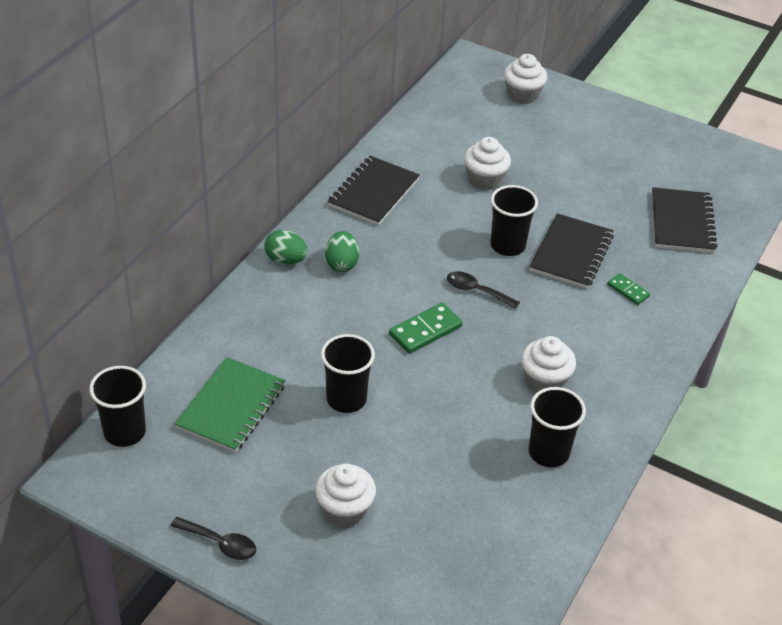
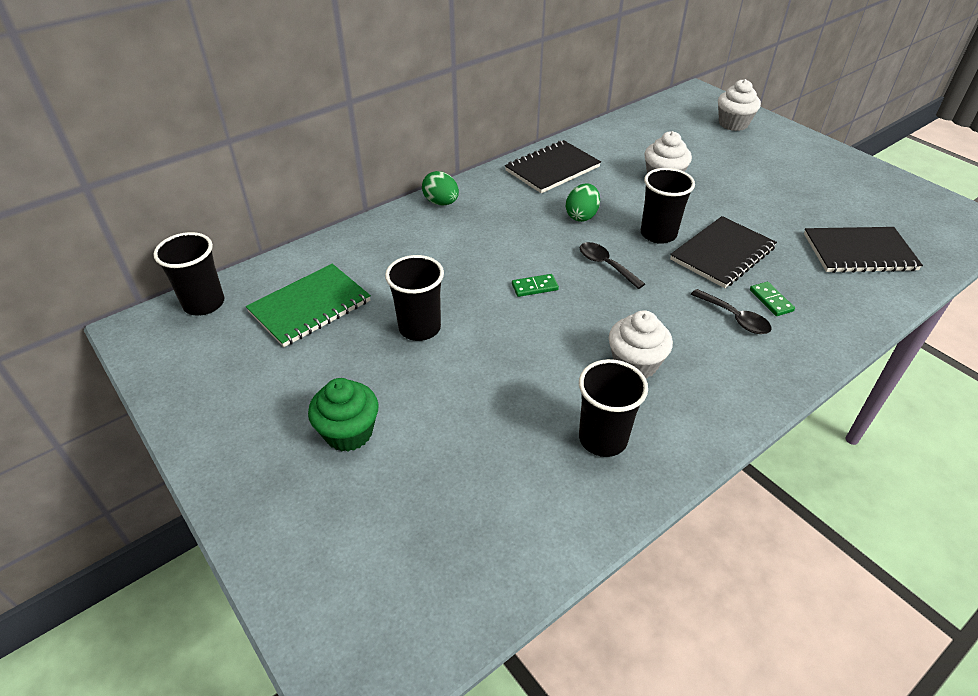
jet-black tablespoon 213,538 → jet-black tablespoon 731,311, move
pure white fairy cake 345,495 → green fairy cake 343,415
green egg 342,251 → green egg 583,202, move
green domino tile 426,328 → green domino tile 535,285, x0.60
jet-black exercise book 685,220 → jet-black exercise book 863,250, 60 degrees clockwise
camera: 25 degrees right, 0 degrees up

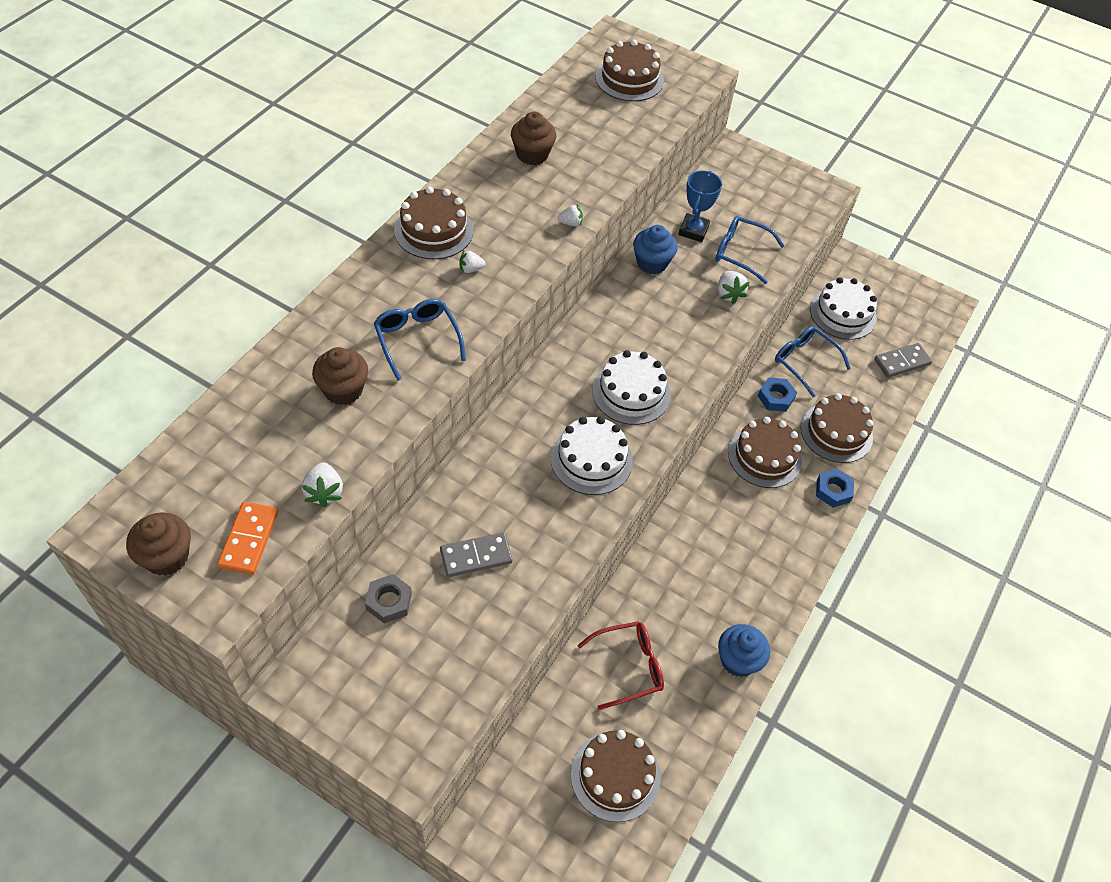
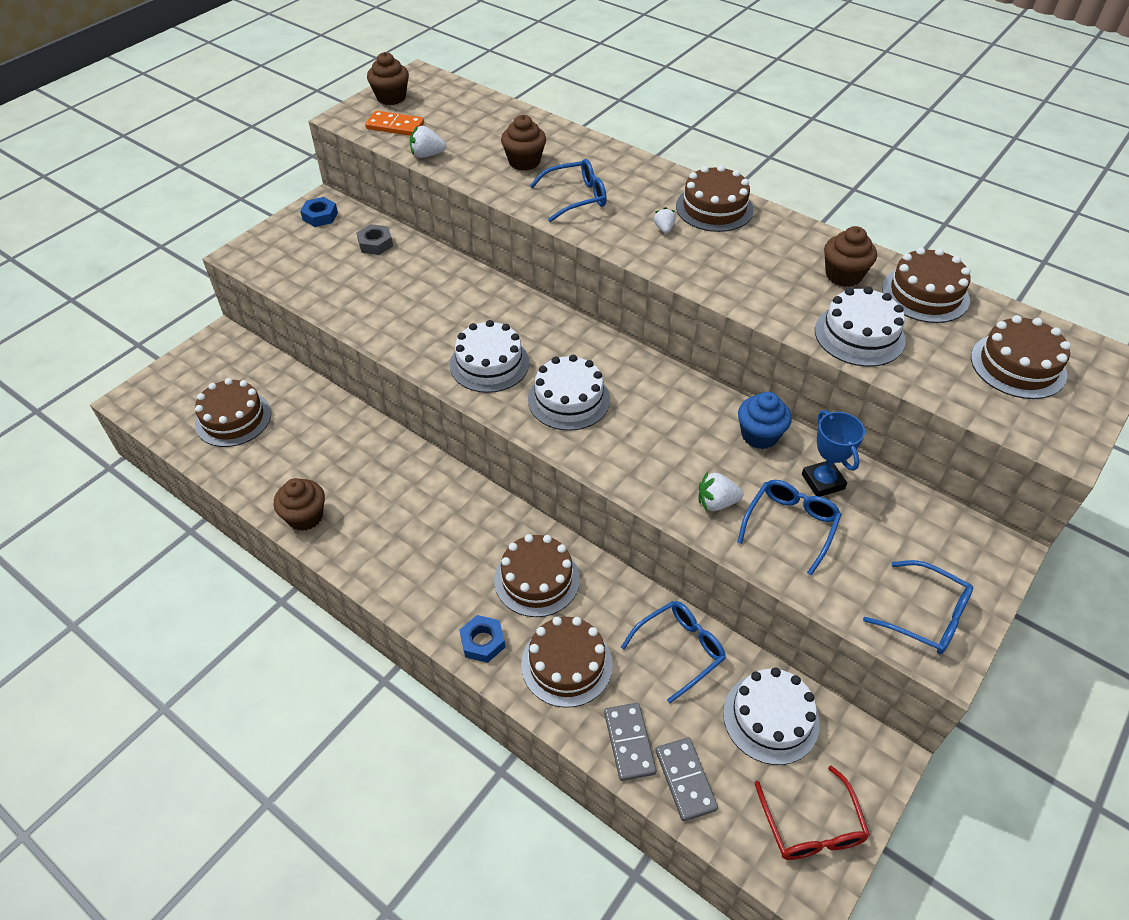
grey domino tile 476,554 → grey domino tile 630,742, move
pure white berry 570,215 → -
crimson glasses 620,665 → crimson glasses 812,813, move
cobalt award cup 700,206 → cobalt award cup 833,453, 45 degrees clockwise
cobalt fairy cake 744,650 → dark brown fairy cake 299,504
cobalt nut 777,394 → cobalt nut 319,212, move
- → pure white layer cake 860,327
- → cobalt glasses 918,607
- → dark brown layer cake 926,285
camera: 100 degrees right, 5 degrees down

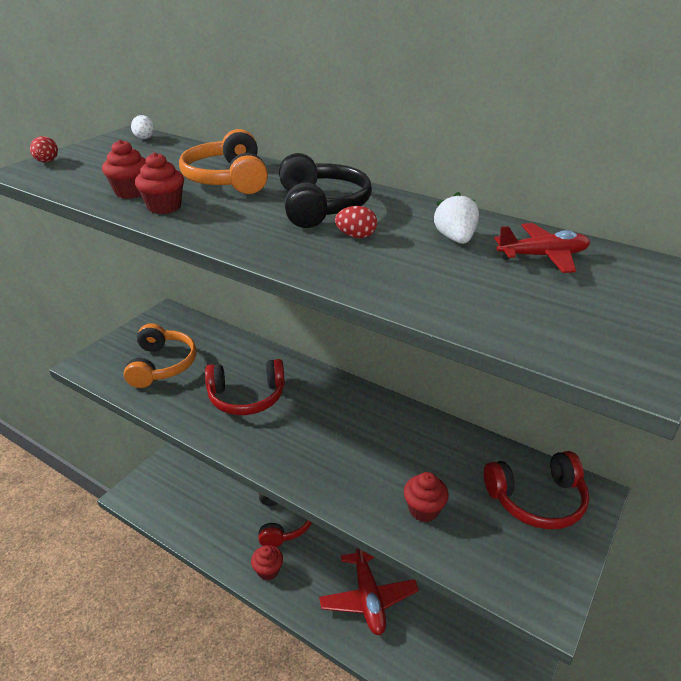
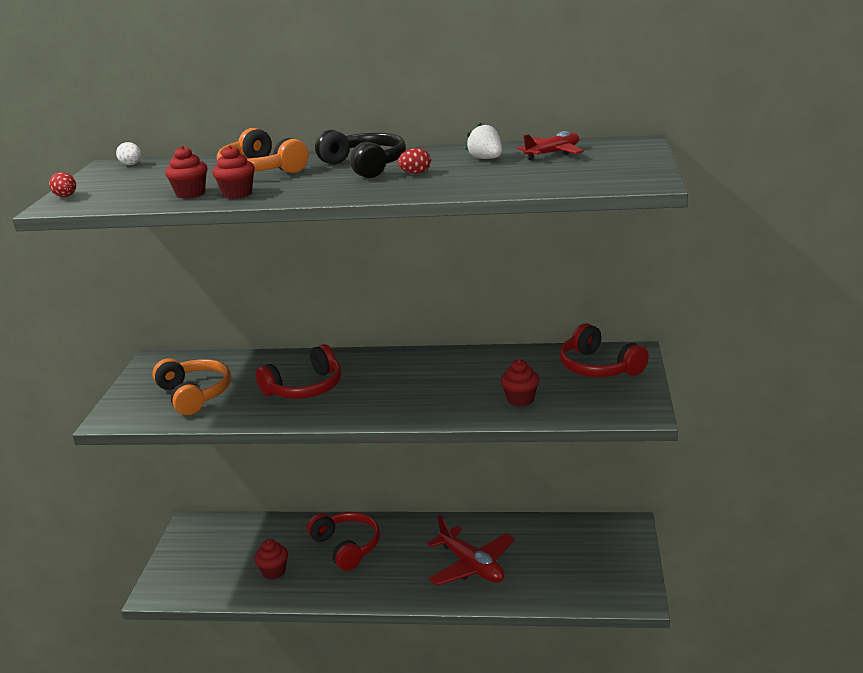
crimson fairy cake 267,562 → crimson fairy cake 271,559, move
crimson headset 536,490 → crimson headset 604,350, 90 degrees clockwise
camera: 25 degrees left, 10 degrees down

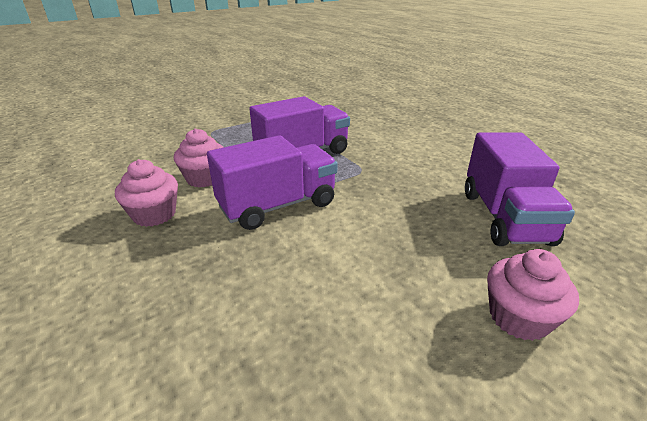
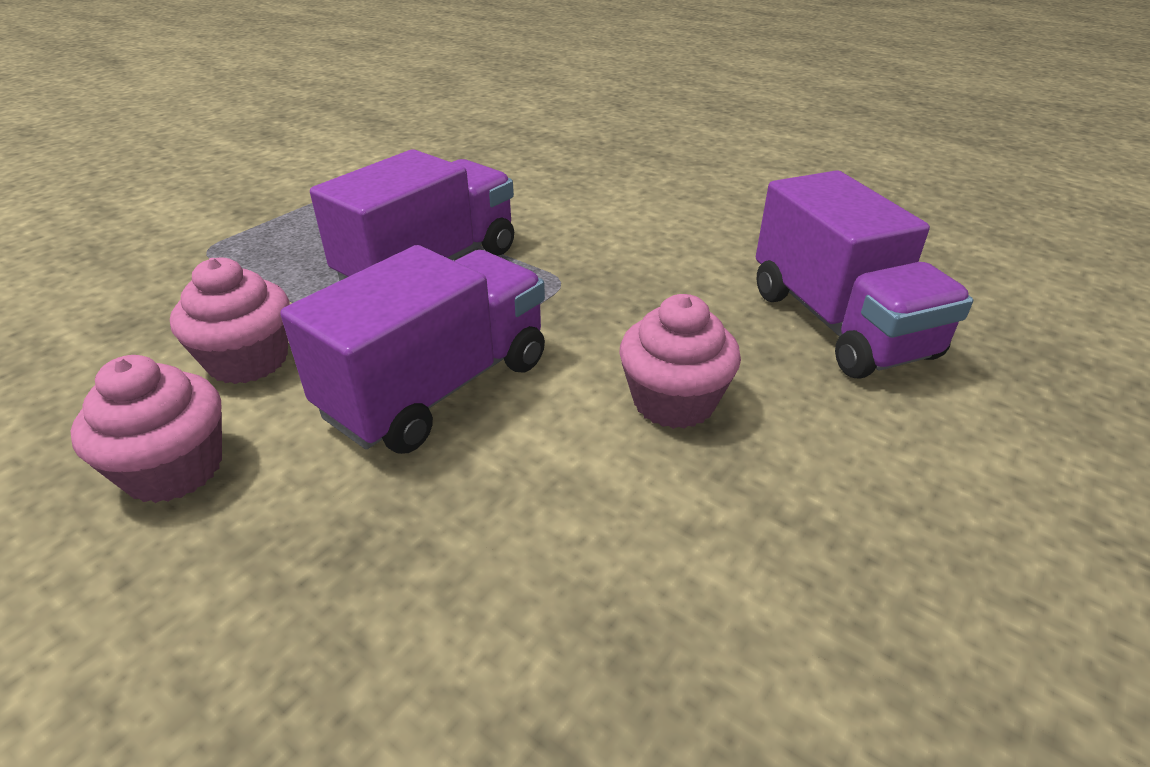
rose-pink fairy cake 533,295 → rose-pink fairy cake 680,361, move
camera: 20 degrees left, 5 degrees up

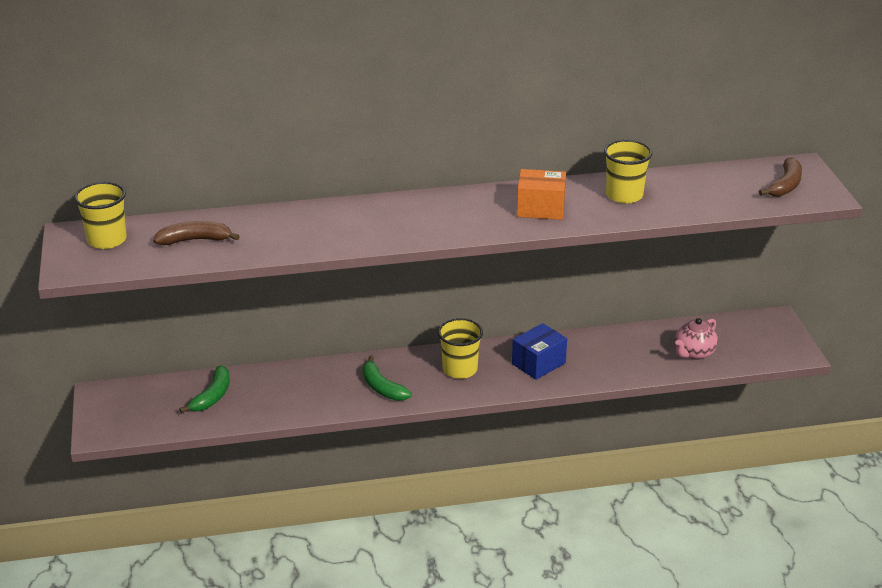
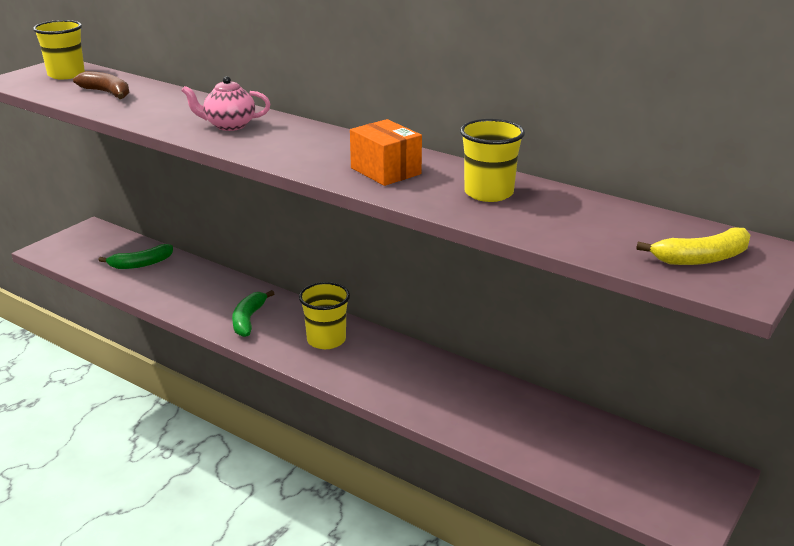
cobalt package 539,351 → -
rose-pink china teapot 696,339 → rose-pink china teapot 226,103, move
dark brown toy banana 780,177 → bright yellow toy banana 693,246
camera: 45 degrees right, 5 degrees down

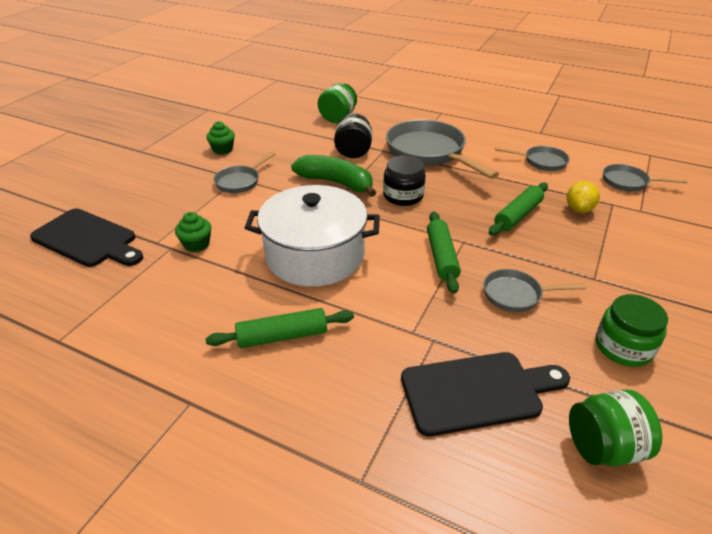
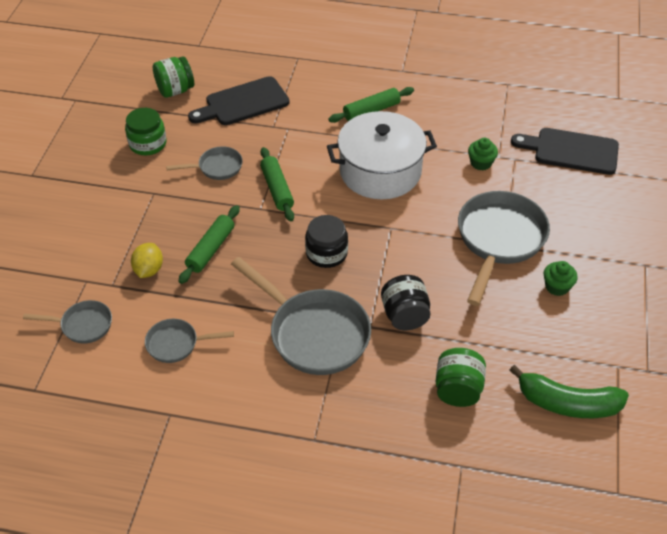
grey skillet 245,172 → grey skillet 504,248, x1.94
green toy banana 333,176 → green toy banana 569,391, move
camera: 165 degrees right, 10 degrees up

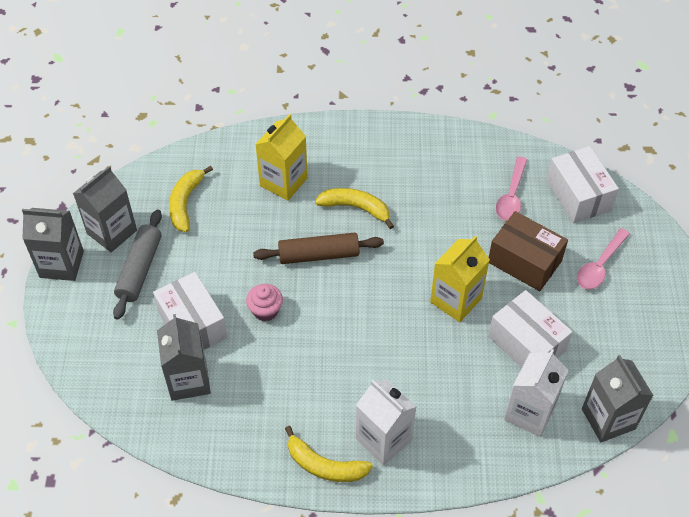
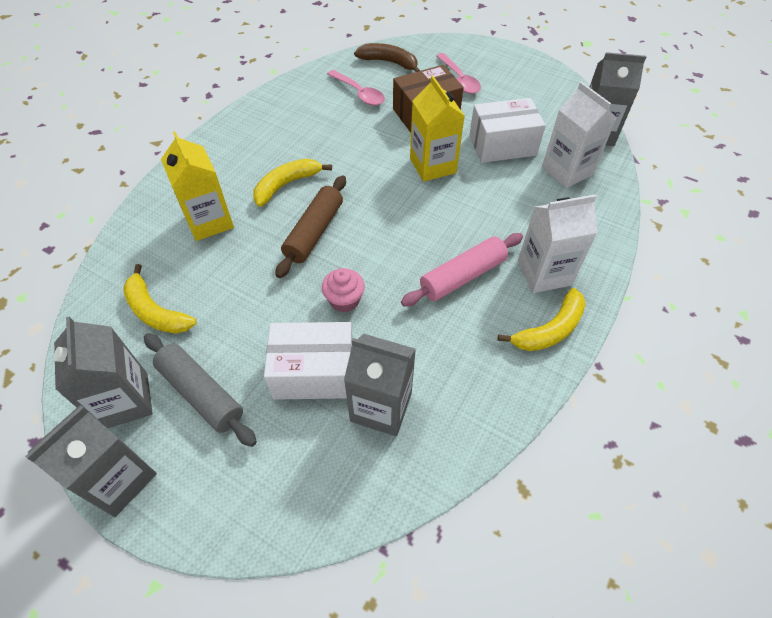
pure white package 582,185 → dark brown toy banana 387,57
- → rose-pink pastry roller 462,269
camera: 60 degrees left, 0 degrees up

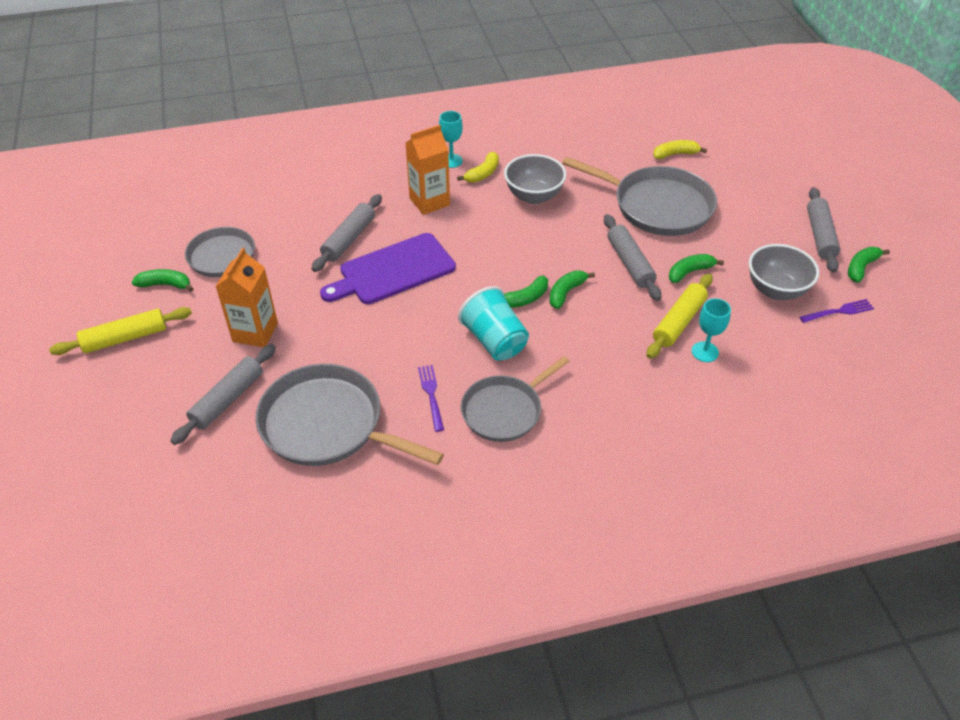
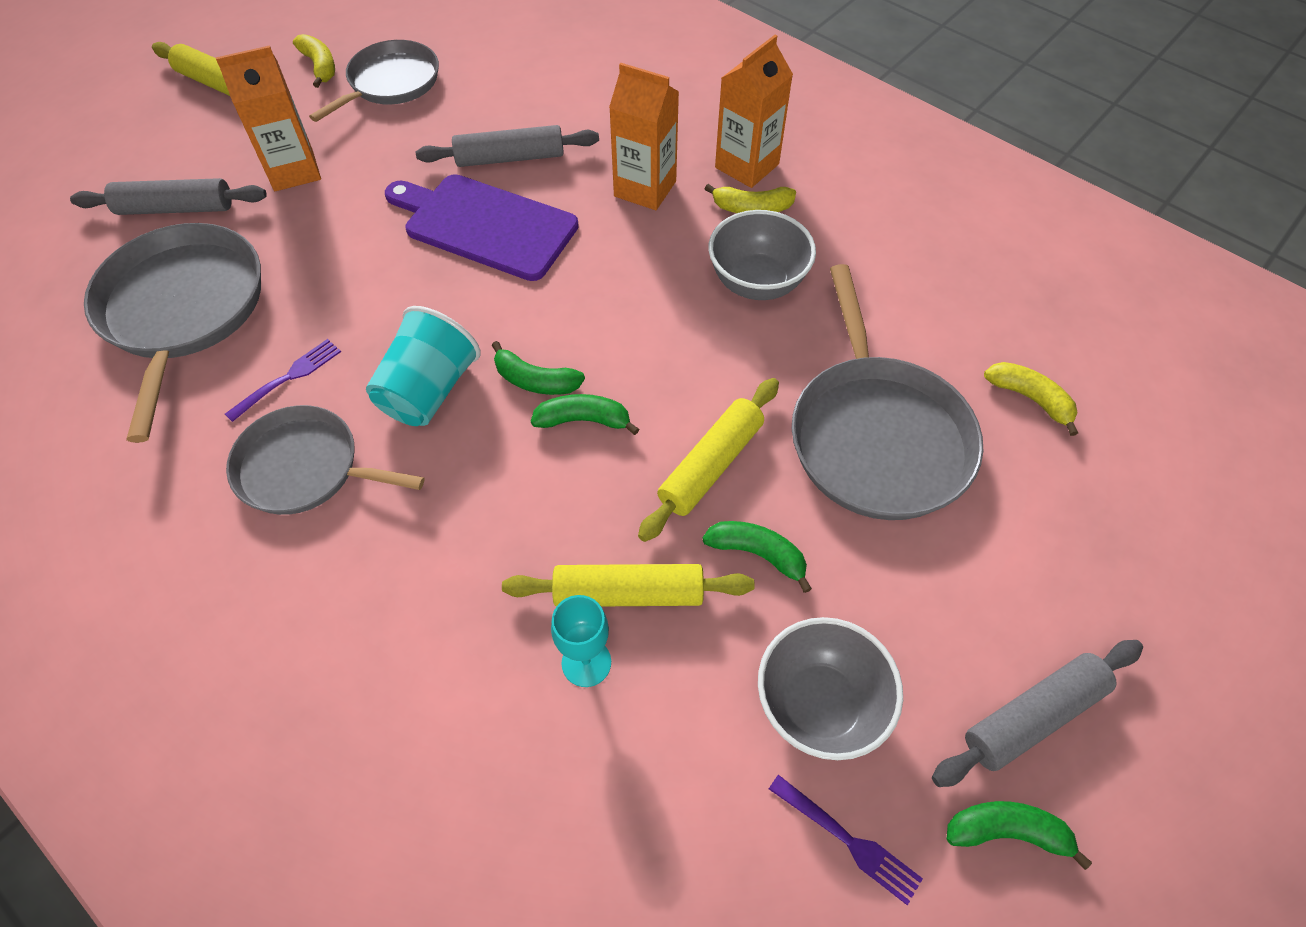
green toy banana 163,280 → bright yellow toy banana 314,61
turquoise goblet 451,139 → orange milk carton 754,111
grey pastry roller 633,257 → bright yellow pastry roller 708,460
camera: 55 degrees right, 10 degrees up

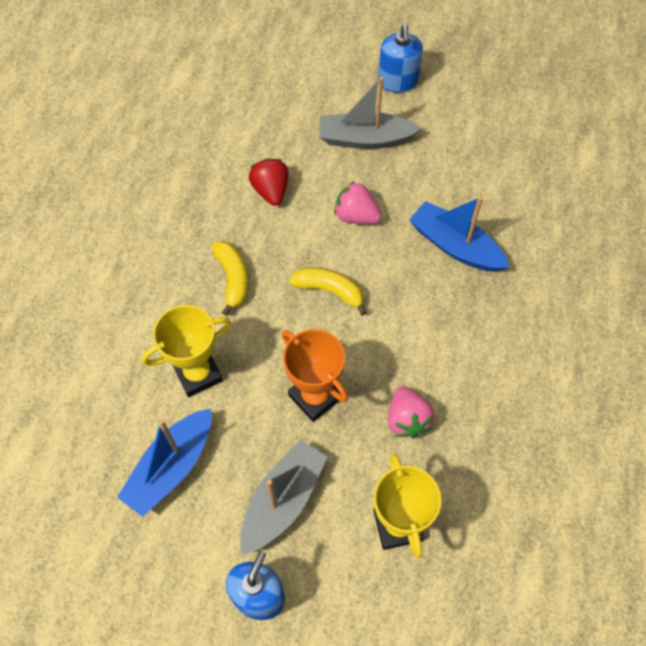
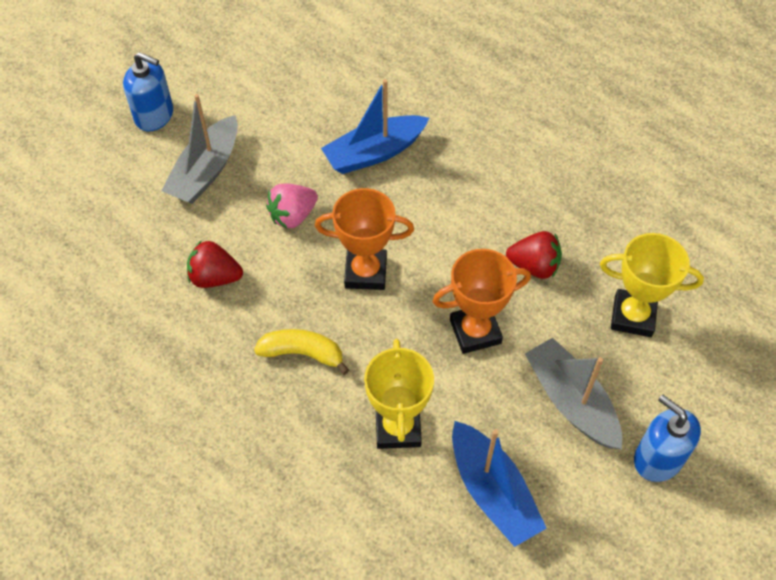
bright yellow toy banana 328,291 → orange award cup 364,239
rose-pink berry 411,412 → crimson berry 534,255
camera: 65 degrees left, 5 degrees down

